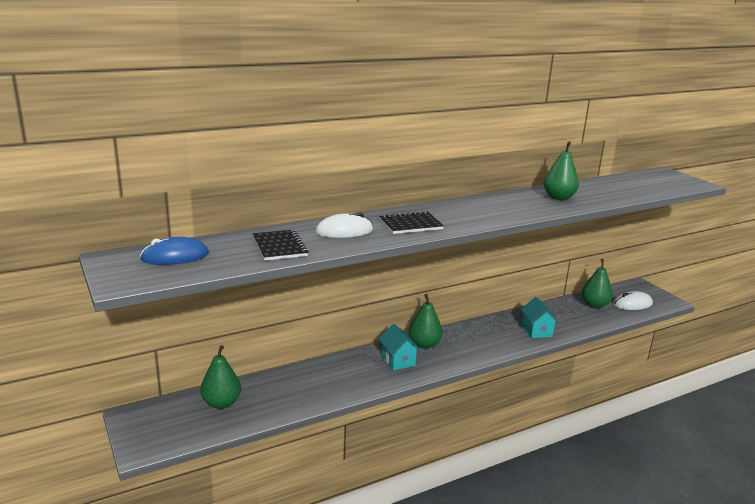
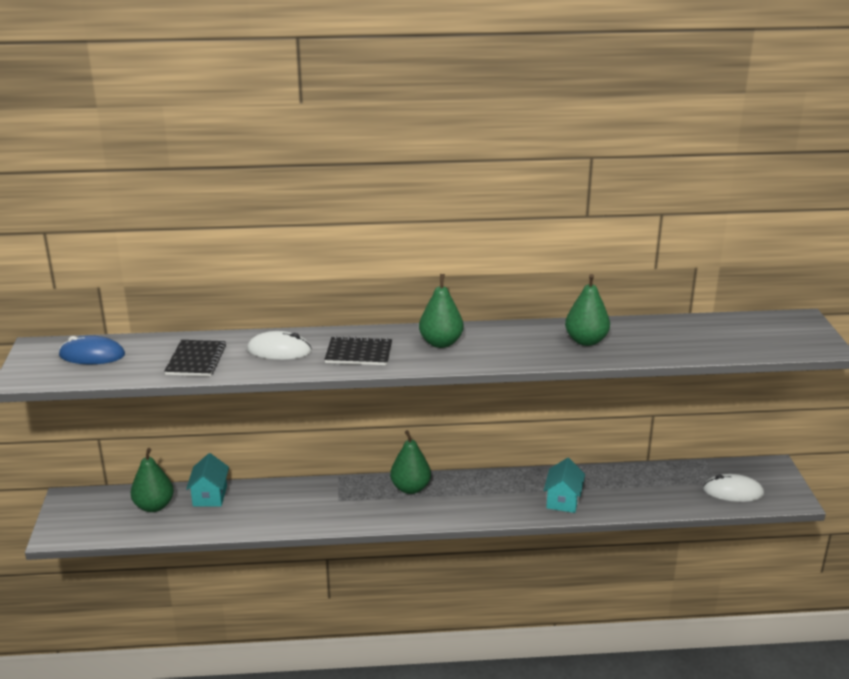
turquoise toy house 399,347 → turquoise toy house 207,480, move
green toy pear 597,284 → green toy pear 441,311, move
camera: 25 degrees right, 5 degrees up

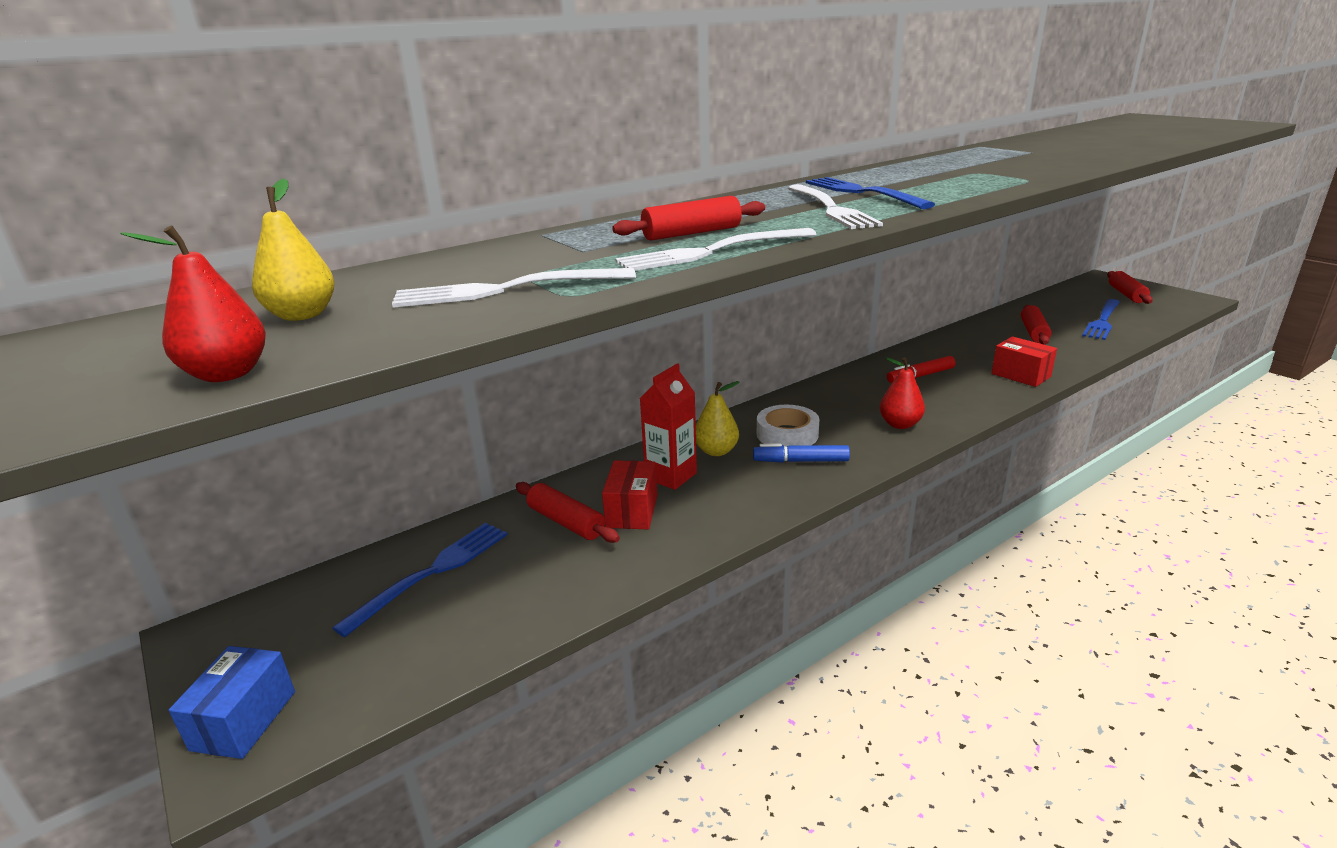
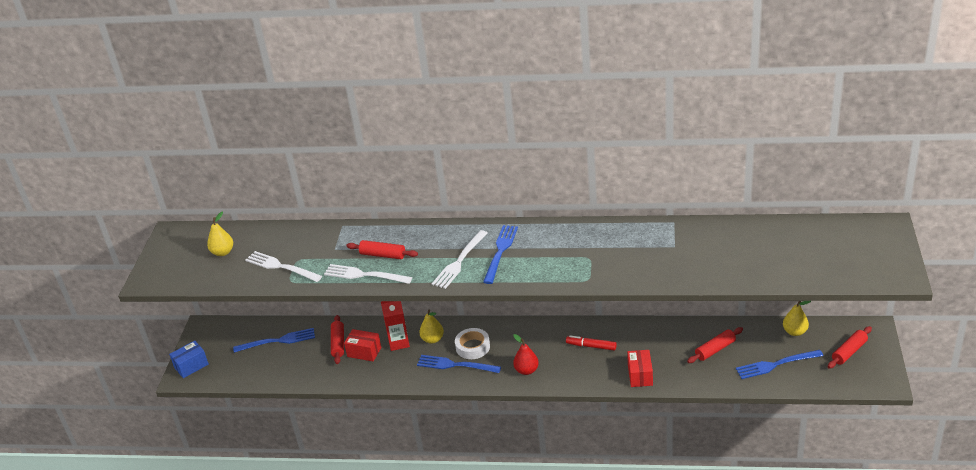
crimson toy pear 193,304 → -
crimson package 629,494 → crimson package 362,345, 60 degrees clockwise
cobalt marker pen 801,453 → cobalt fork 459,364
- → bright yellow toy pear 797,318
camera: 45 degrees right, 10 degrees up

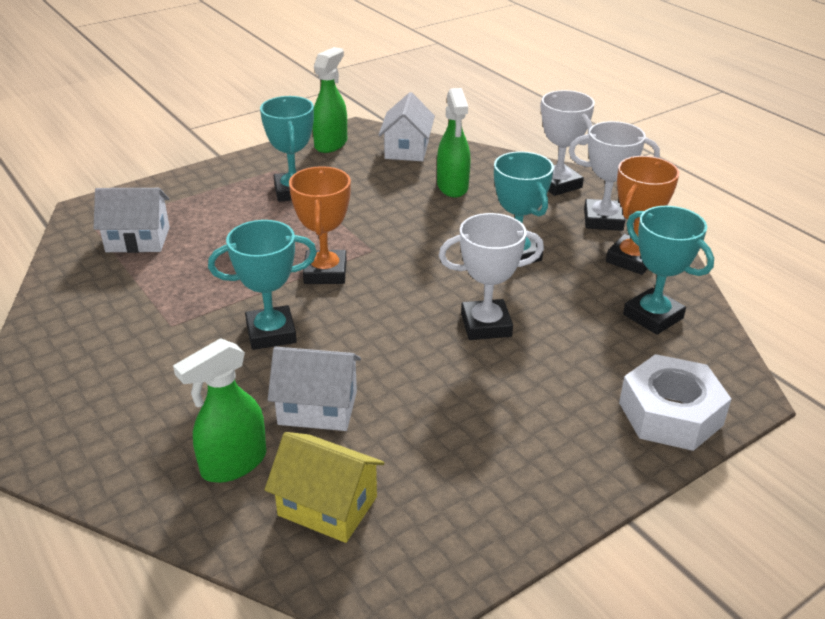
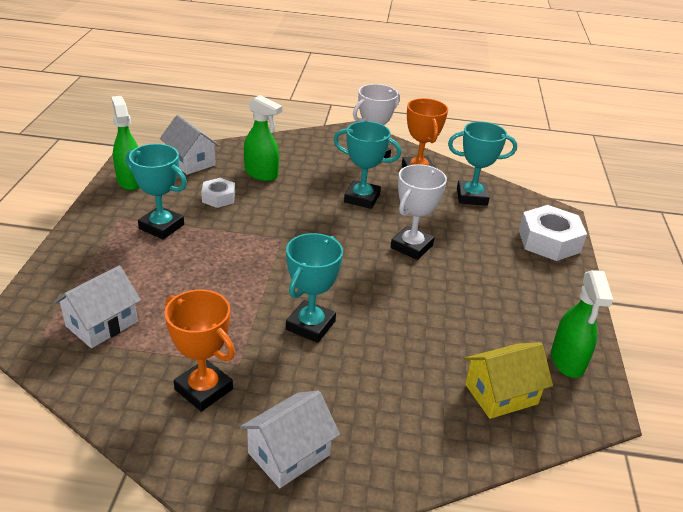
green sprayer 219,410 → green sprayer 582,324, move
pure white toy house 314,389 → pure white toy house 290,439, move
orange award cup 320,225 → orange award cup 199,350, move
pure white award cup 567,143 → -
- → pure white nut 218,193
camera: 50 degrees left, 0 degrees up

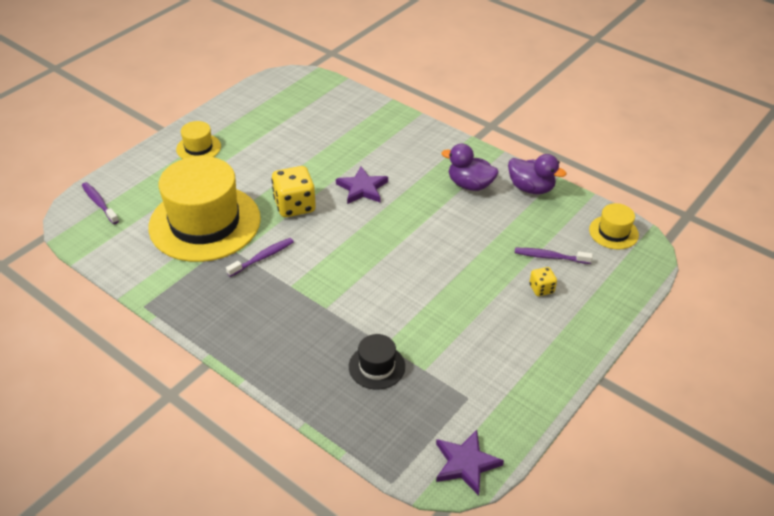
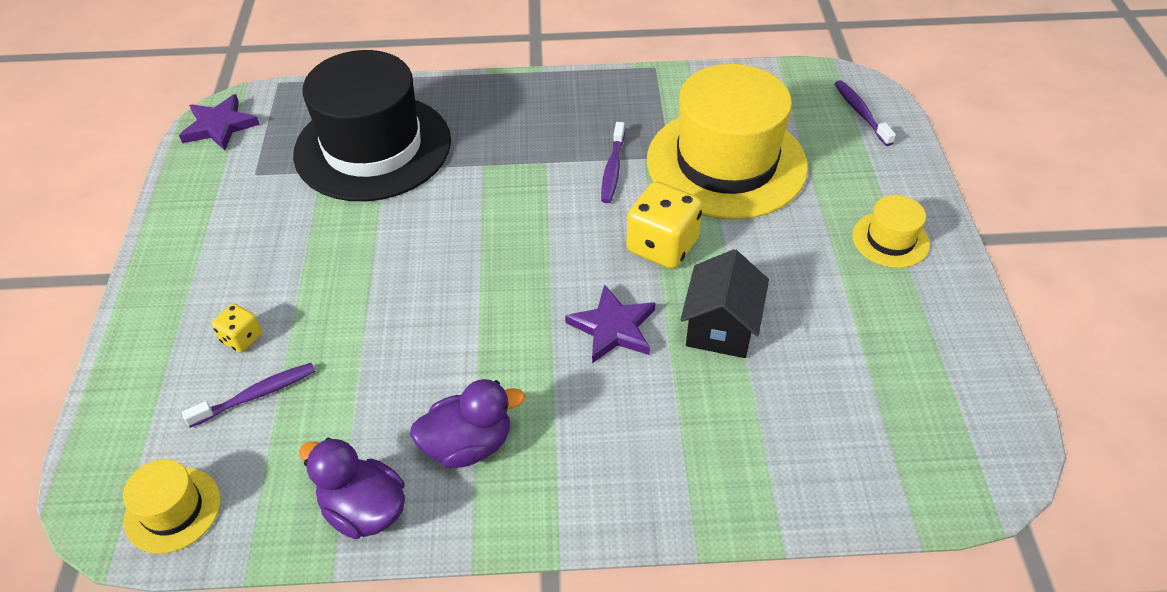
violet tooth brush 100,203 → violet tooth brush 865,113, 120 degrees counterclockwise
jet-black tall hat 377,362 → jet-black tall hat 372,125, x2.28
violet toy duck 537,174 → violet toy duck 352,488, 45 degrees clockwise
- → jet-black toy house 724,303
camera: 140 degrees right, 5 degrees up

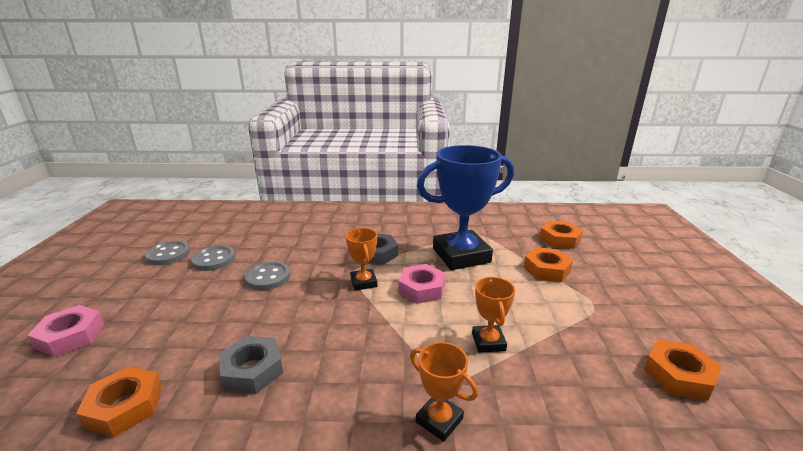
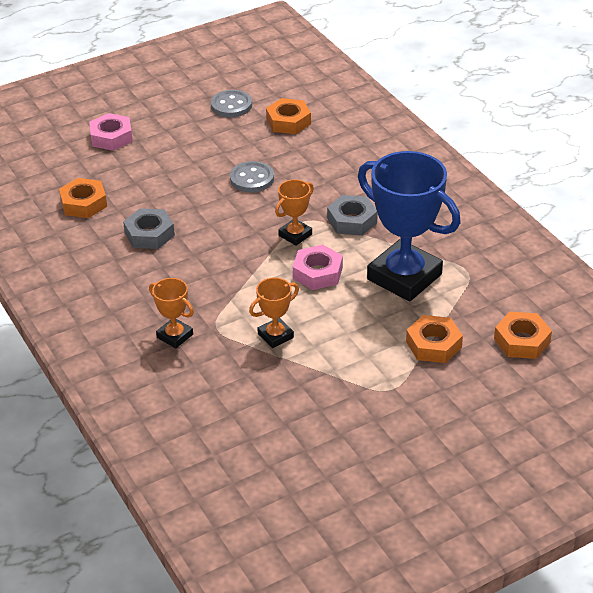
grey button 213,258 → -
orange award cup 444,392 → orange award cup 171,313, 60 degrees counterclockwise
orange nut 683,370 → orange nut 288,116, move
camera: 60 degrees right, 15 degrees up

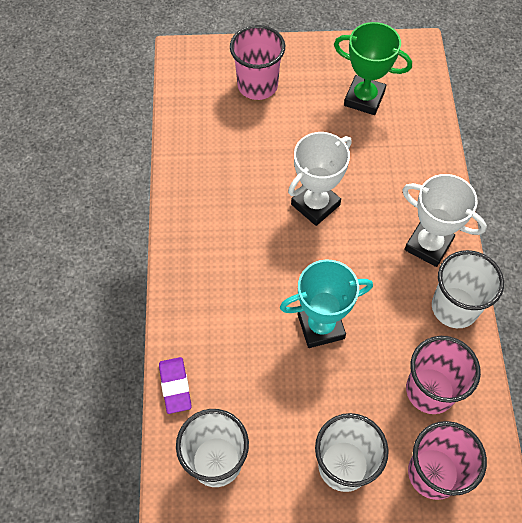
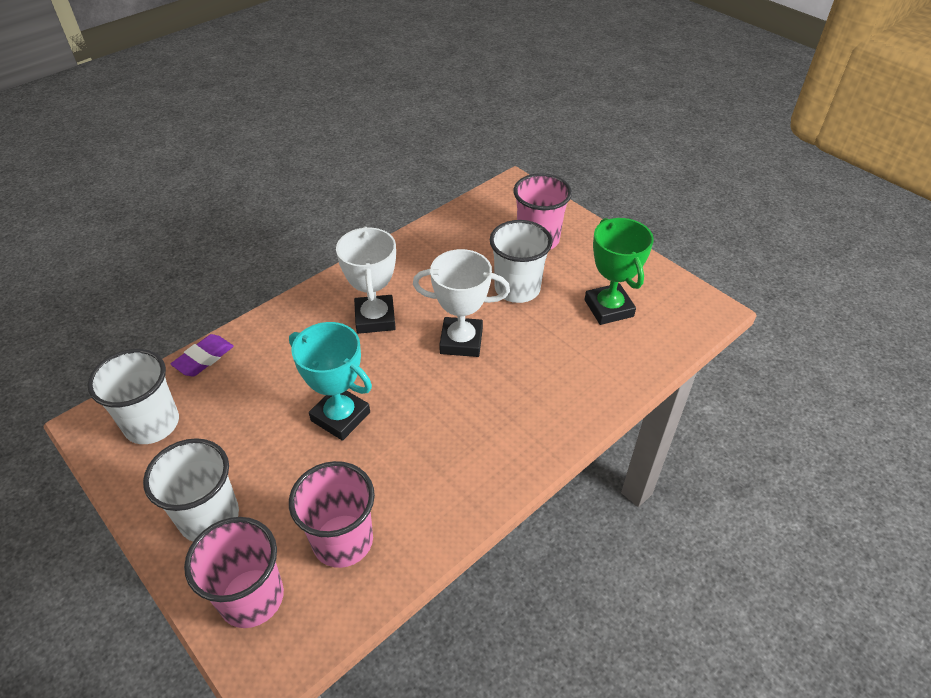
pure white award cup 444,220 → pure white award cup 366,280, move
pure white tumbler 468,289 → pure white tumbler 521,261, move
camera: 50 degrees right, 15 degrees down

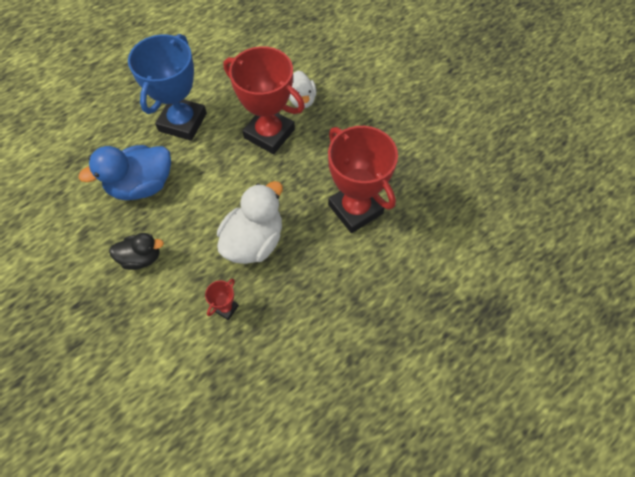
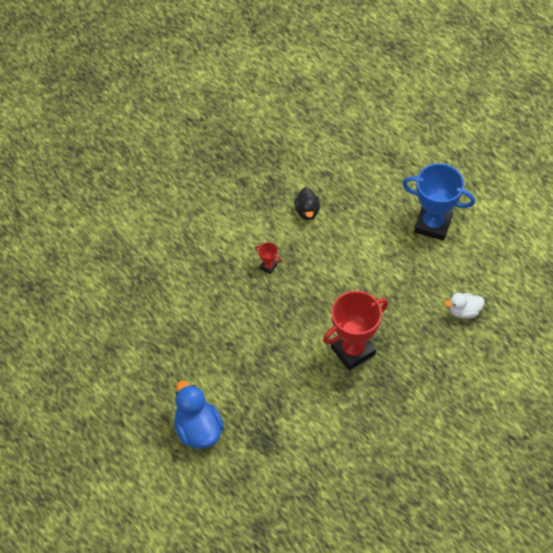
cobalt toy duck 125,172 → cobalt toy duck 199,414, move
pure white toy duck 250,222 → -
crimson award cup 264,100 → -
camera: 90 degrees right, 5 degrees down

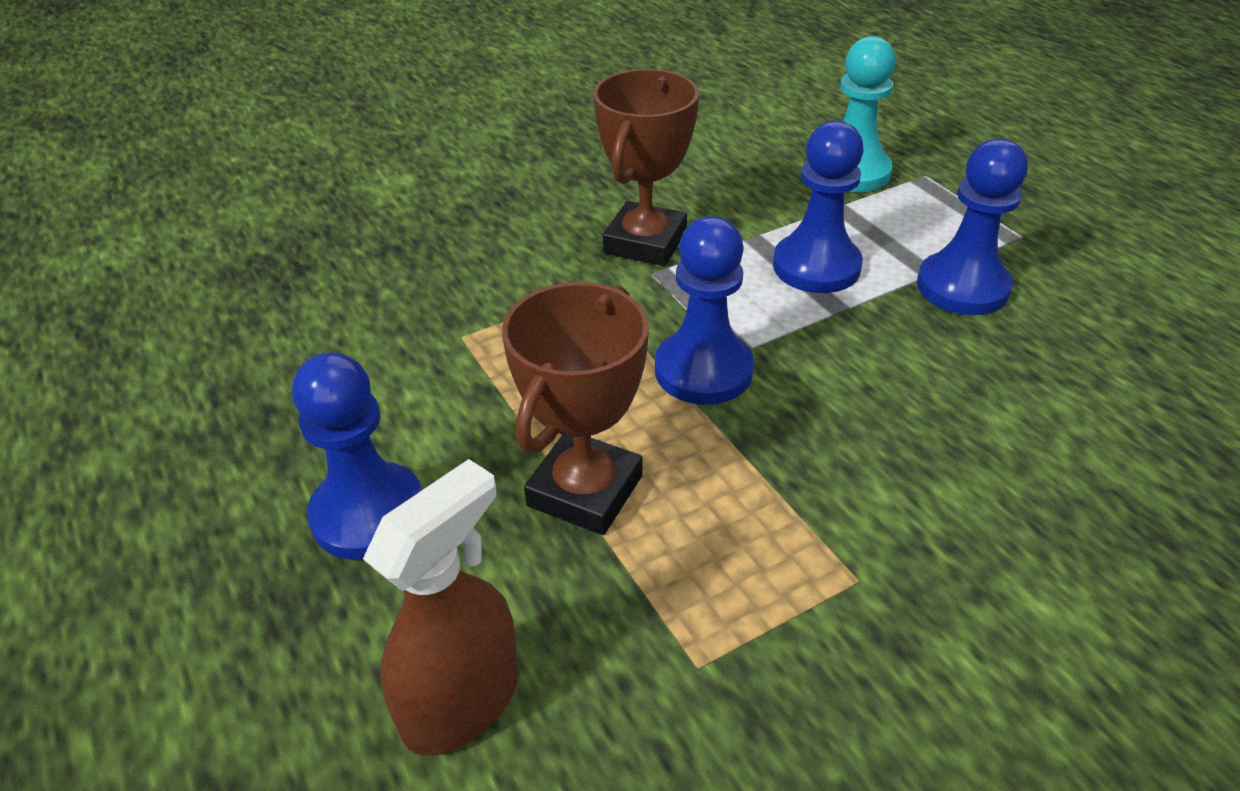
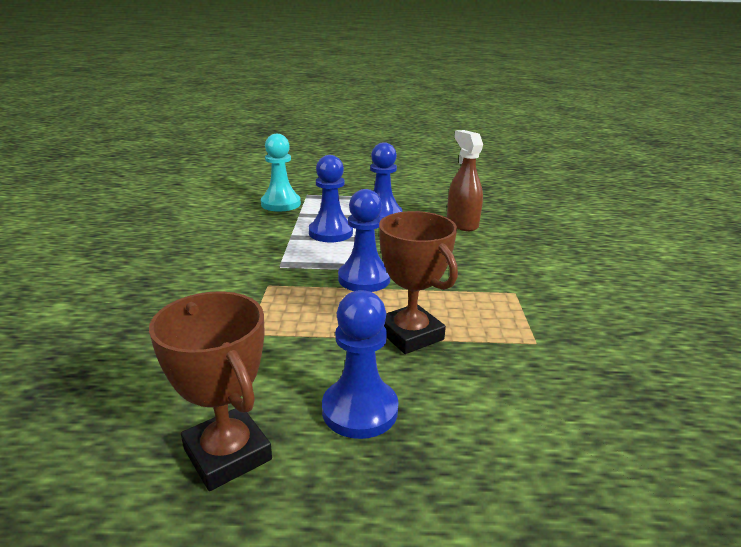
dark brown sprayer 441,607 → dark brown sprayer 465,180, move
dark brown award cup 646,167 → dark brown award cup 210,391, move
camera: 60 degrees left, 15 degrees down

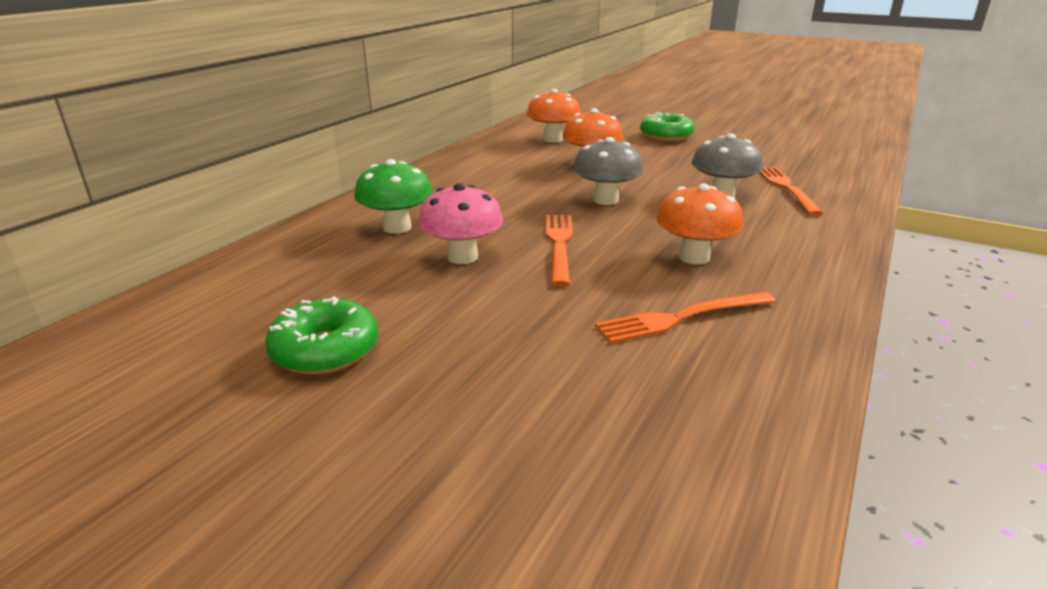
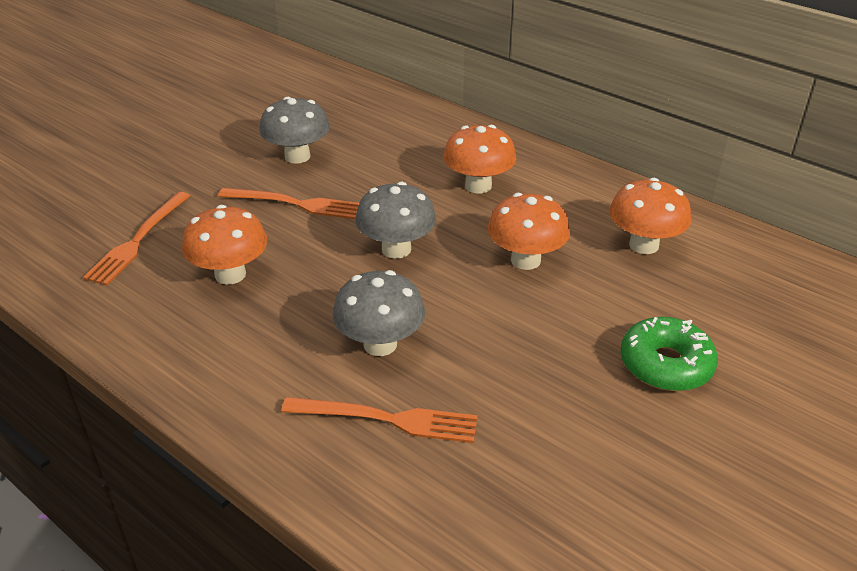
green glazed donut 321,335 → -
green fungus 393,196 → -
rose-pink fungus 460,223 → grey fungus 294,130
orange fork 685,318 → orange fork 136,238, 150 degrees counterclockwise
- → orange fungus 480,159
camera: 100 degrees right, 10 degrees up

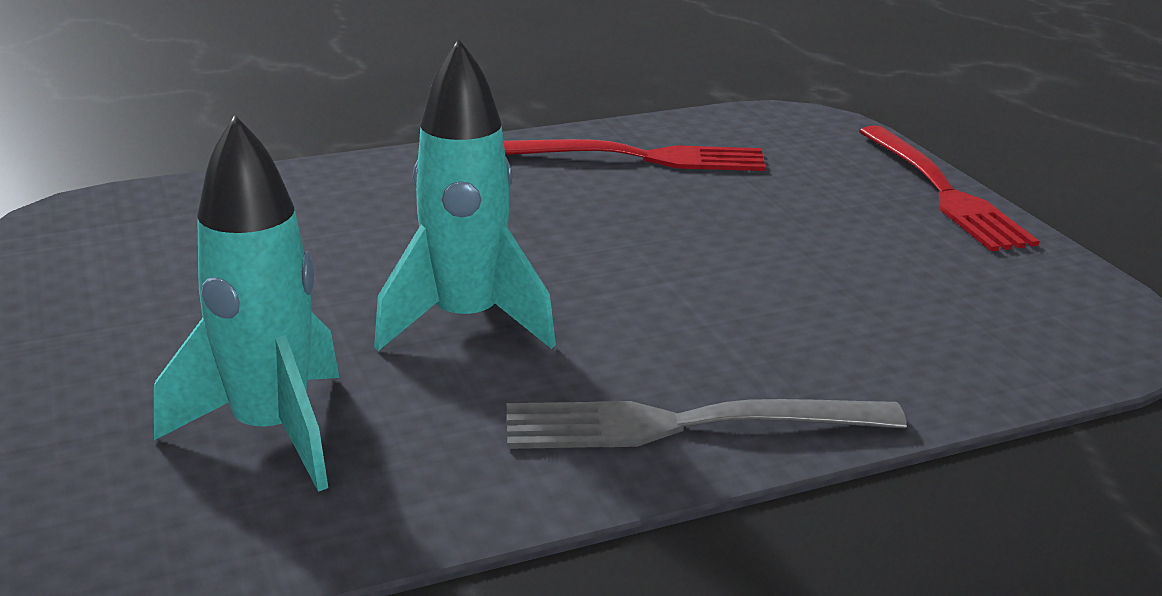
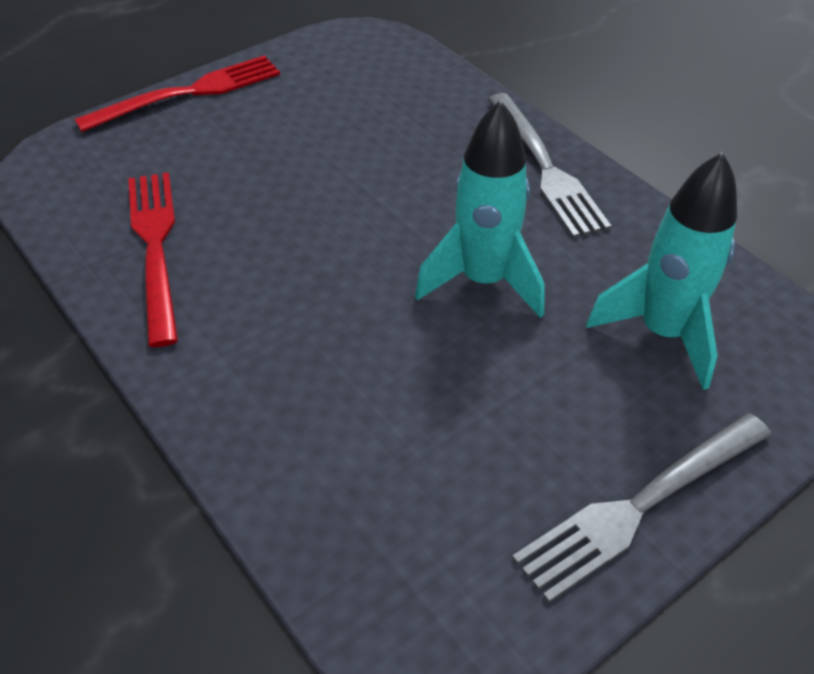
- → grey fork 642,508
camera: 105 degrees left, 20 degrees up

